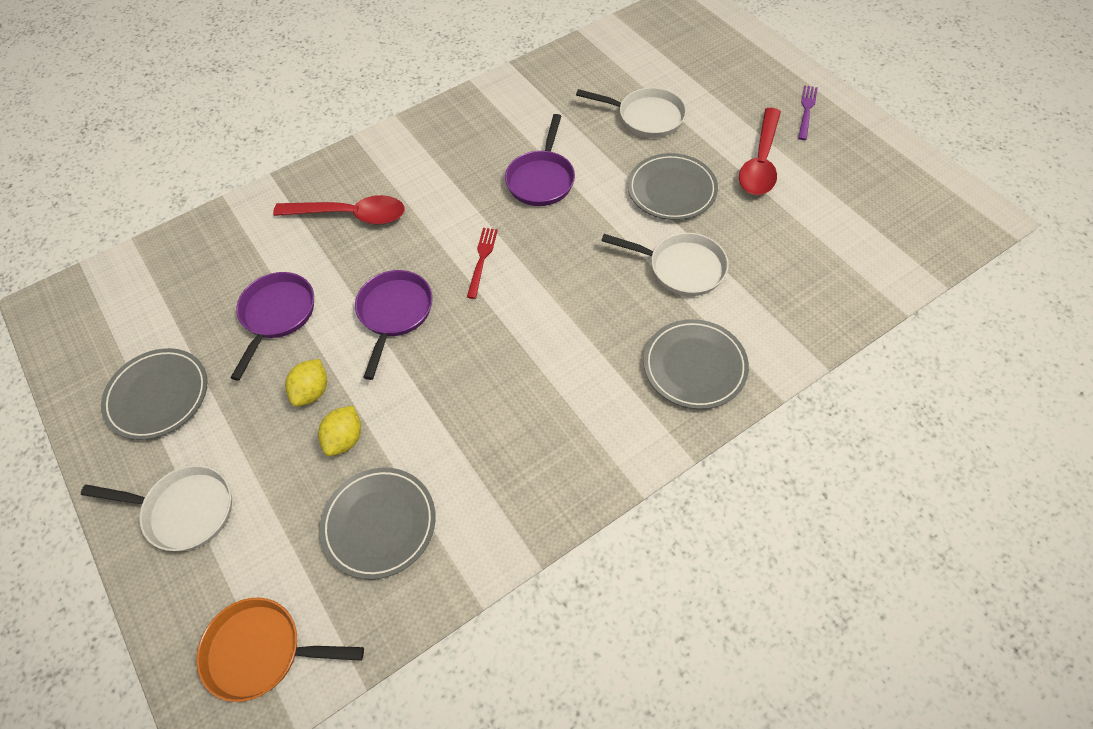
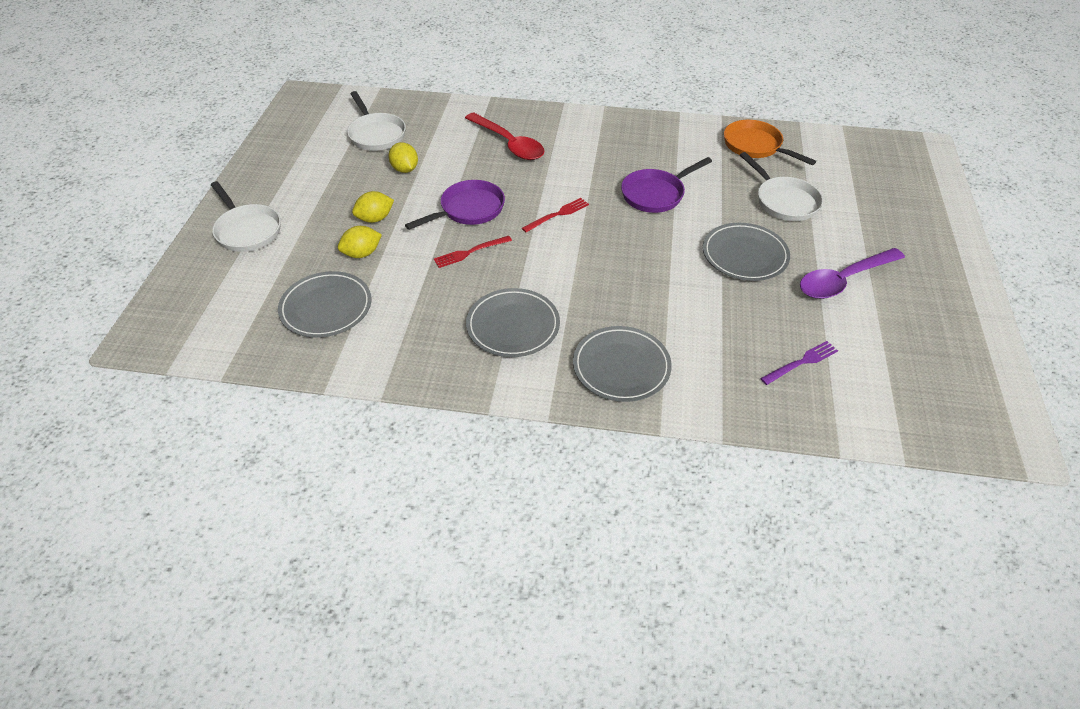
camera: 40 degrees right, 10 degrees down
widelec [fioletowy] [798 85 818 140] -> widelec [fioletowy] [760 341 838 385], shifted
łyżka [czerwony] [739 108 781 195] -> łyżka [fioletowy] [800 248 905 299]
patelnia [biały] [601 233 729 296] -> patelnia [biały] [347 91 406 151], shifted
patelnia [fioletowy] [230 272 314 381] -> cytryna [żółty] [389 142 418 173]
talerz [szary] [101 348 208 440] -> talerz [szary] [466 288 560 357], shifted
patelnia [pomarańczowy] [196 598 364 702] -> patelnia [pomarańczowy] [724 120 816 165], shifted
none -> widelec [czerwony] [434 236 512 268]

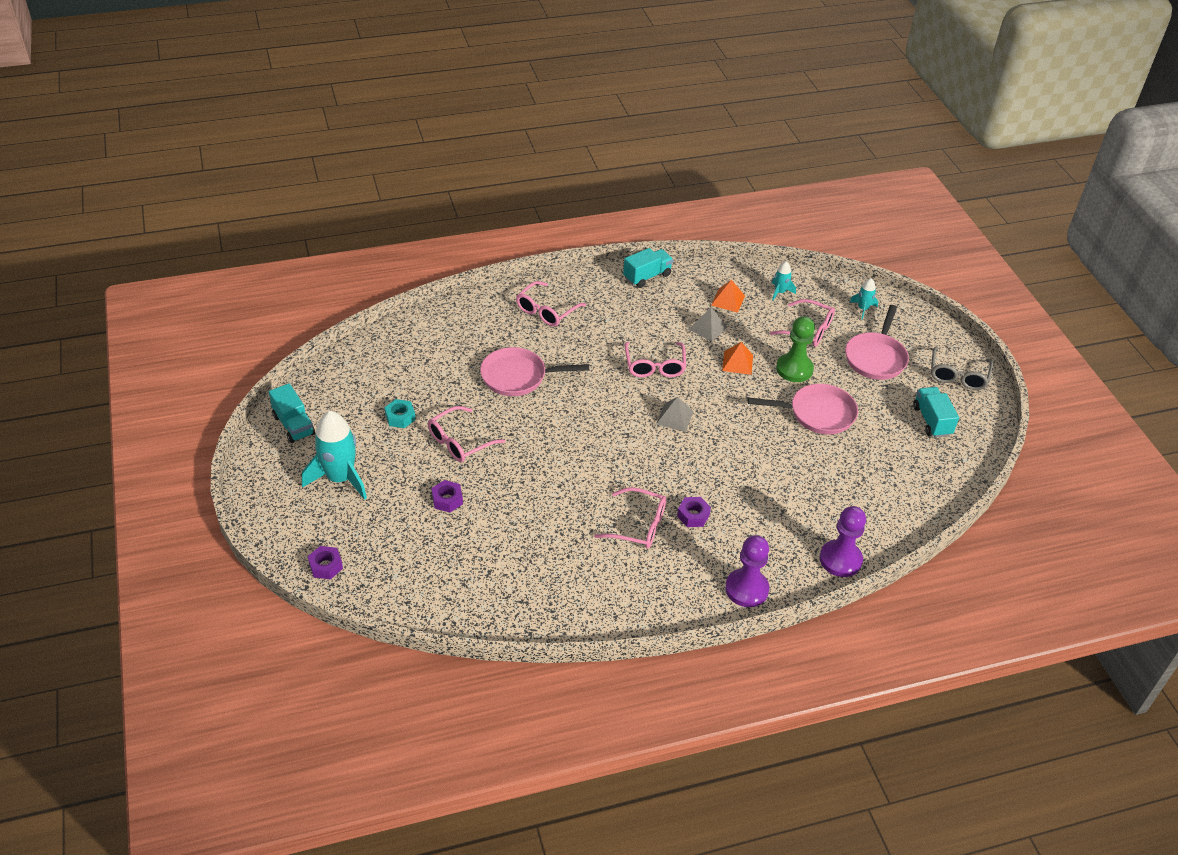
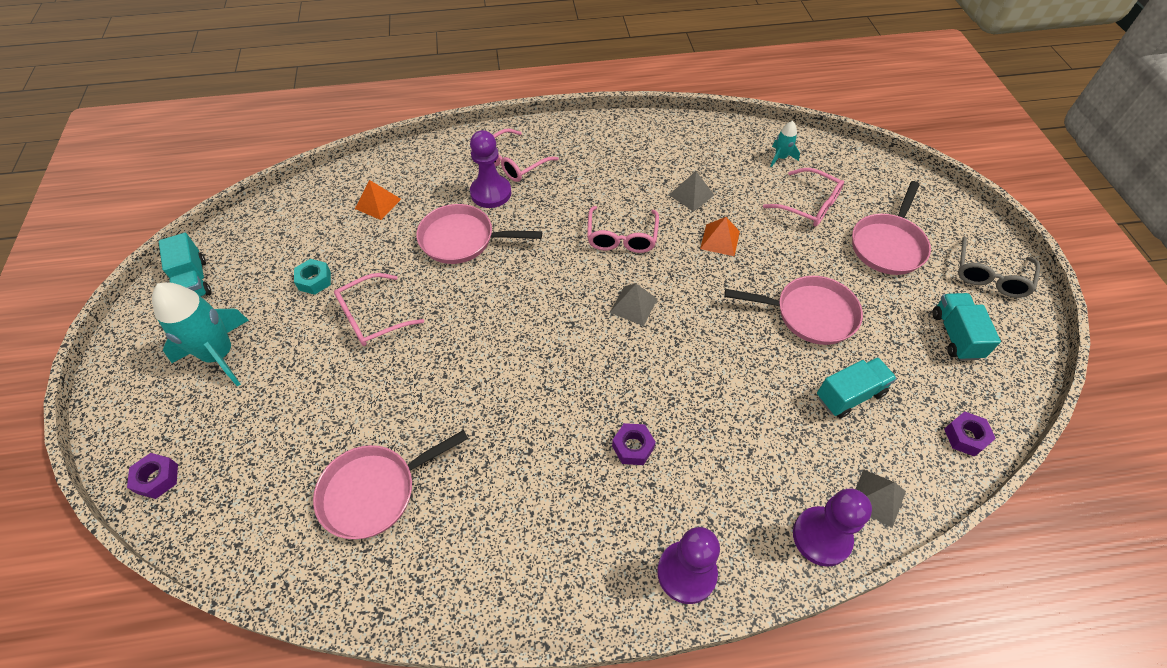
camera: 10 degrees right, 10 degrees up
ciężarówka [turkusowy] [623 248 673 288] -> ciężarówka [turkusowy] [817 357 897 418], shifted
rakieta [turkusowy] [850 278 878 320] -> none
piramida [pomarańczowy] [711 280 745 313] -> piramida [pomarańczowy] [355 180 401 220], shifted
pionek [zielony] [776 316 815 382] -> none
nakrętka [fioletowy] [432 480 463 512] -> nakrętka [fioletowy] [944 411 996 457], shifted
okulary [różowy] [594 487 666 549] -> none
none -> pionek [fioletowy] [470 130 511 208]
none -> patelnia [różowy] [313 430 468 539]
none -> piramida [szary] [855 469 906 528]

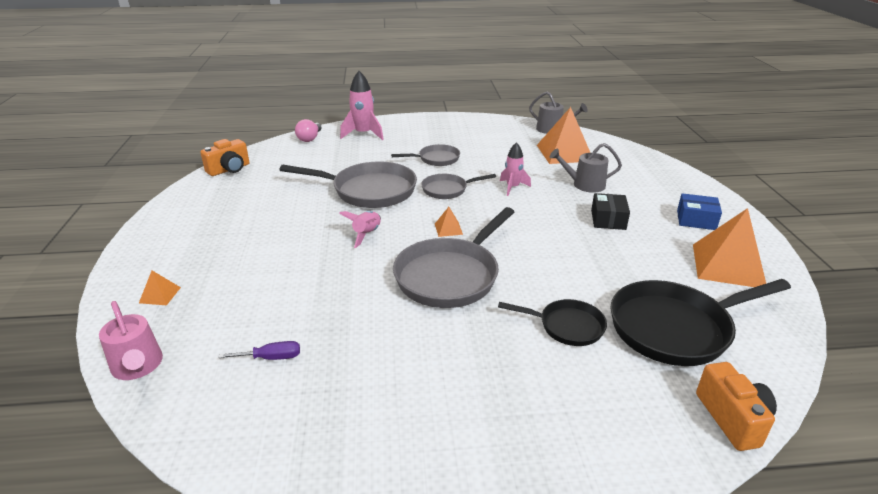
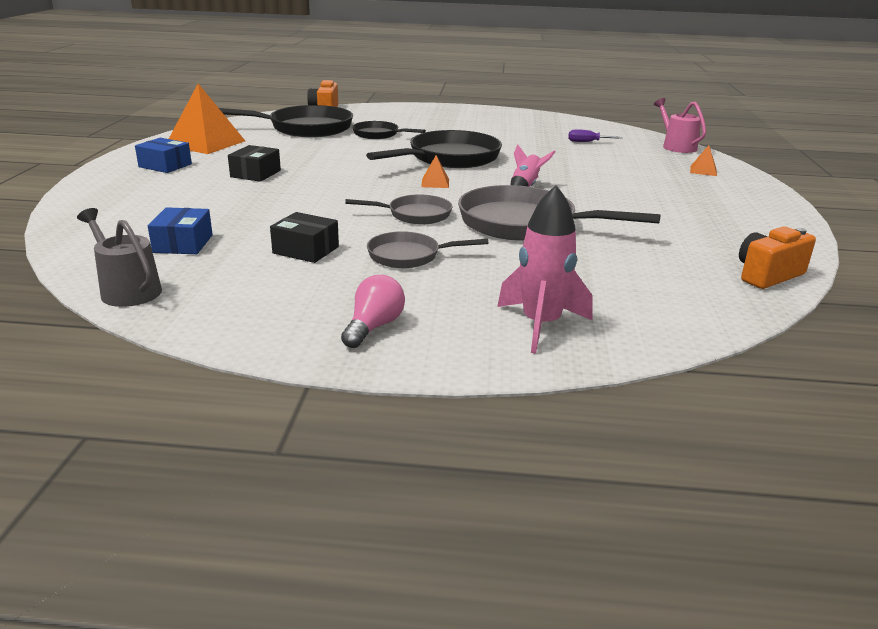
camera: 170 degrees left, 5 degrees down
piramida [pomarańczowy] [537 107 590 164] -> pudełko [niebieski] [148 207 213 254]
żarówka [różowy] [295 119 322 142] -> żarówka [różowy] [341 275 405 348], shifted
rakieta [różowy] [500 142 531 196] -> none
konewka [szary] [550 143 622 193] -> none
patelnia [szary] [393 207 514 308] -> patelnia [czarny] [366 130 502 168]
none -> pudełko [czarny] [270 212 339 263]

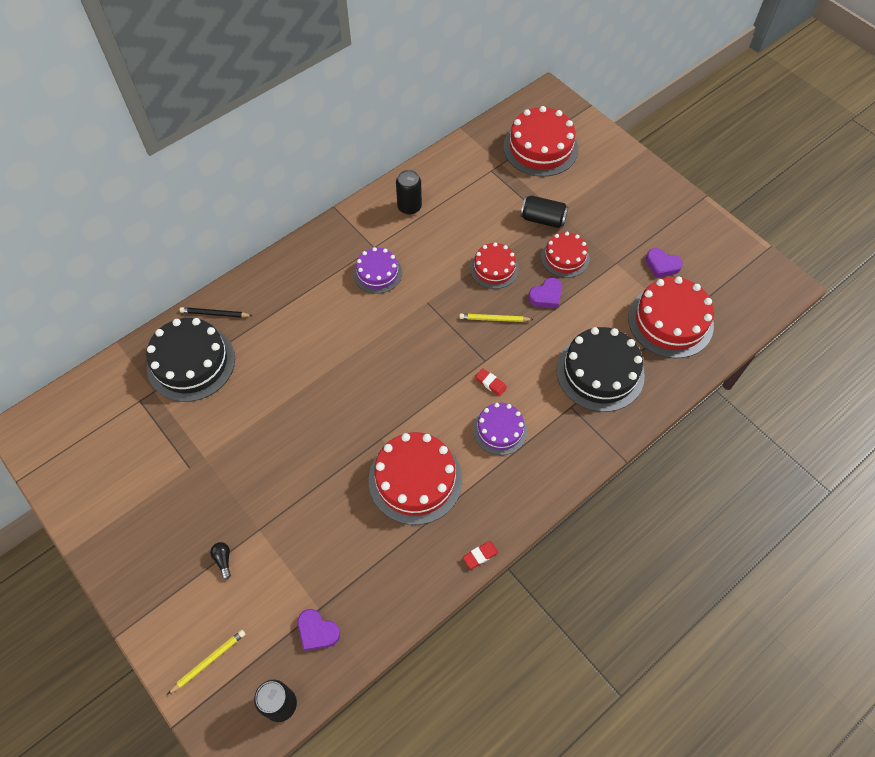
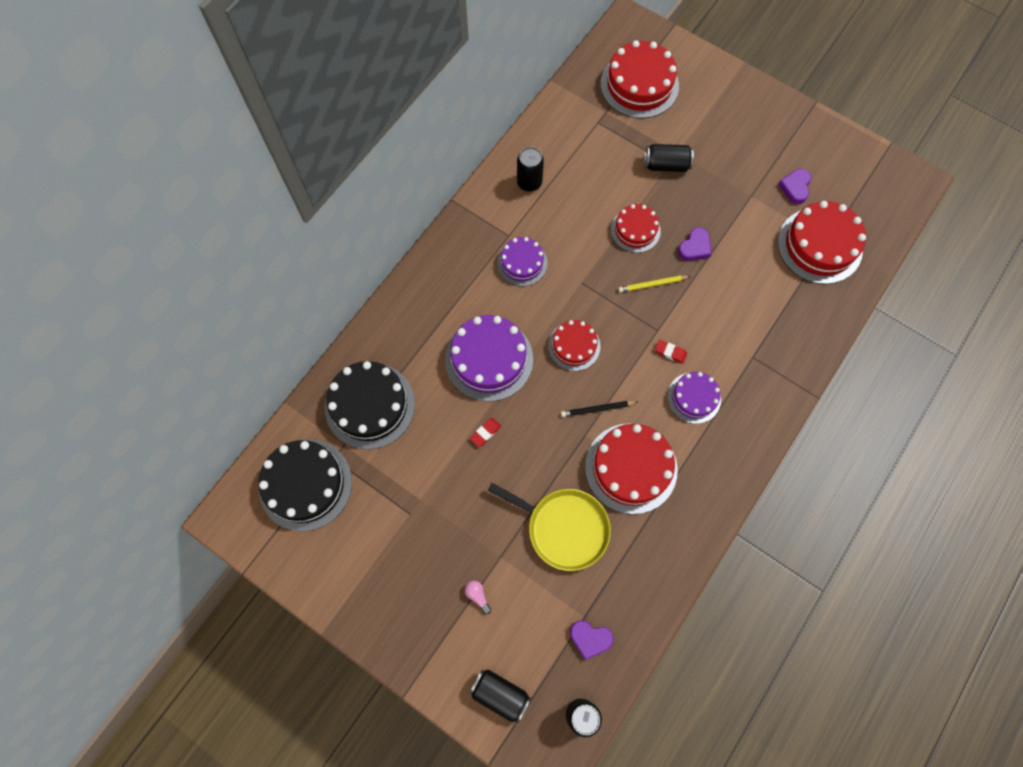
camera: 15 degrees left, 10 degrees up
tort [czerwony] [541 232 589 278] -> tort [czerwony] [548 320 600 371], shifted
serce [fioletowy] [646 248 683 278] -> serce [fioletowy] [778 169 811 204], 90 degrees clockwise
ołówek [czarny] [180 307 252 318] -> ołówek [czarny] [561 401 637 417], shifted
tort [czarny] [556 327 645 412] -> tort [czarny] [259 439 352 531], shifted
gumka do mazania [czerwony] [462 541 499 569] -> gumka do mazania [czerwony] [470 418 501 447], shifted
żarówka [czarny] [210 542 231 580] -> żarówka [różowy] [465 581 491 614]
ołówek [żółty] [167 630 245 695] -> puszka [czarny] [470 669 531 723]
none -> tort [fioletowy] [445 315 533 402]
none -> patelnia [żółty] [488 483 611 571]

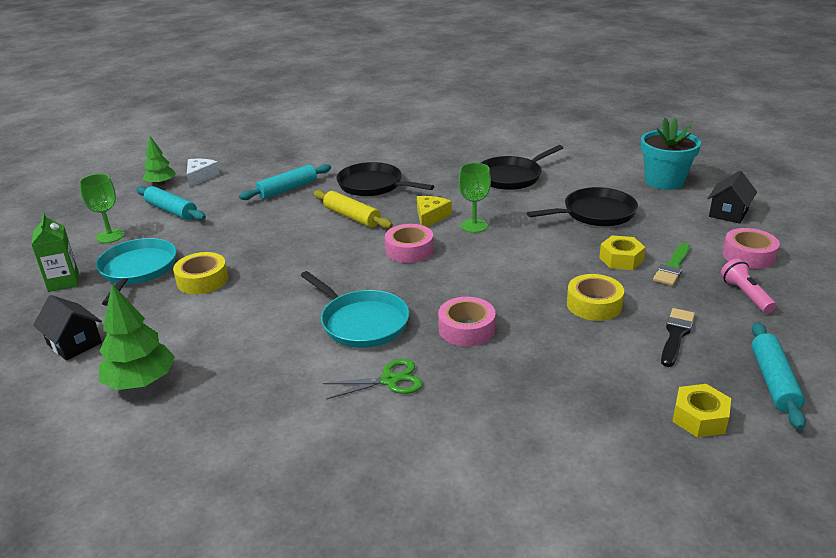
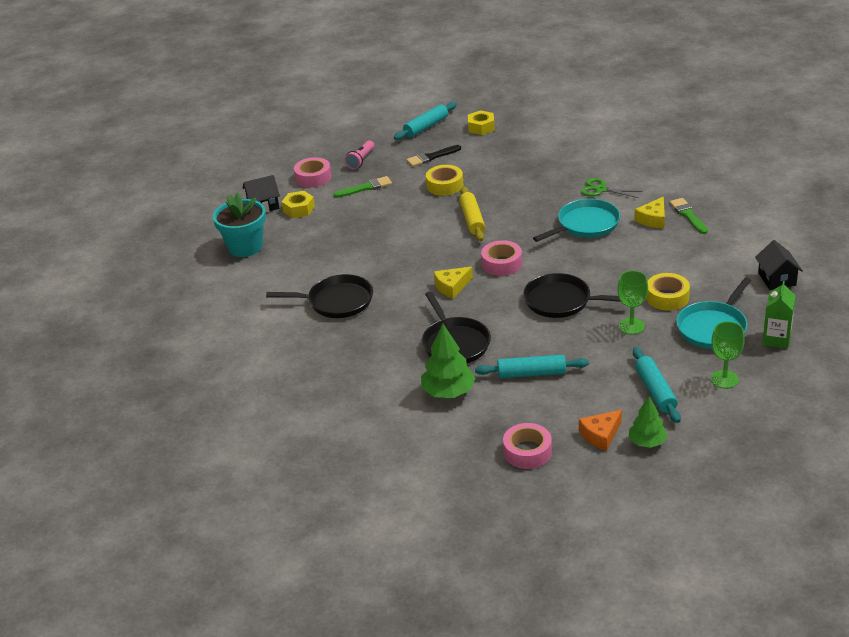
camera: 140 degrees left, 5 degrees up
ser [biały] [187 159 220 187] -> ser [pomarańczowy] [579 410 622 451]
kielich [zielony] [459 163 491 233] -> kielich [zielony] [617 271 648 335], shifted
patelnia [czarny] [527 187 638 226] -> patelnia [czarny] [523 273 621 318], shifted
wałek do ciasta [żółty] [313 190 393 229] -> wałek do ciasta [żółty] [459 187 485 241], shifted
nakrętka [żółty] [599 235 646 270] -> nakrętka [żółty] [282 191 315 218], shifted
patelnia [turkusowy] [300 271 409 348] -> patelnia [turkusowy] [533 199 620 242], 60 degrees clockwise
drzewko [zielony] [99 284 175 390] -> drzewko [zielony] [421 324 476 398], shifted
taśma klejąca [różowy] [438 297 496 346] -> taśma klejąca [różowy] [503 423 552 469], shifted
none -> ser [żółty] [634 197 665 228]
none -> pędzel [zielony] [669 198 708 234]

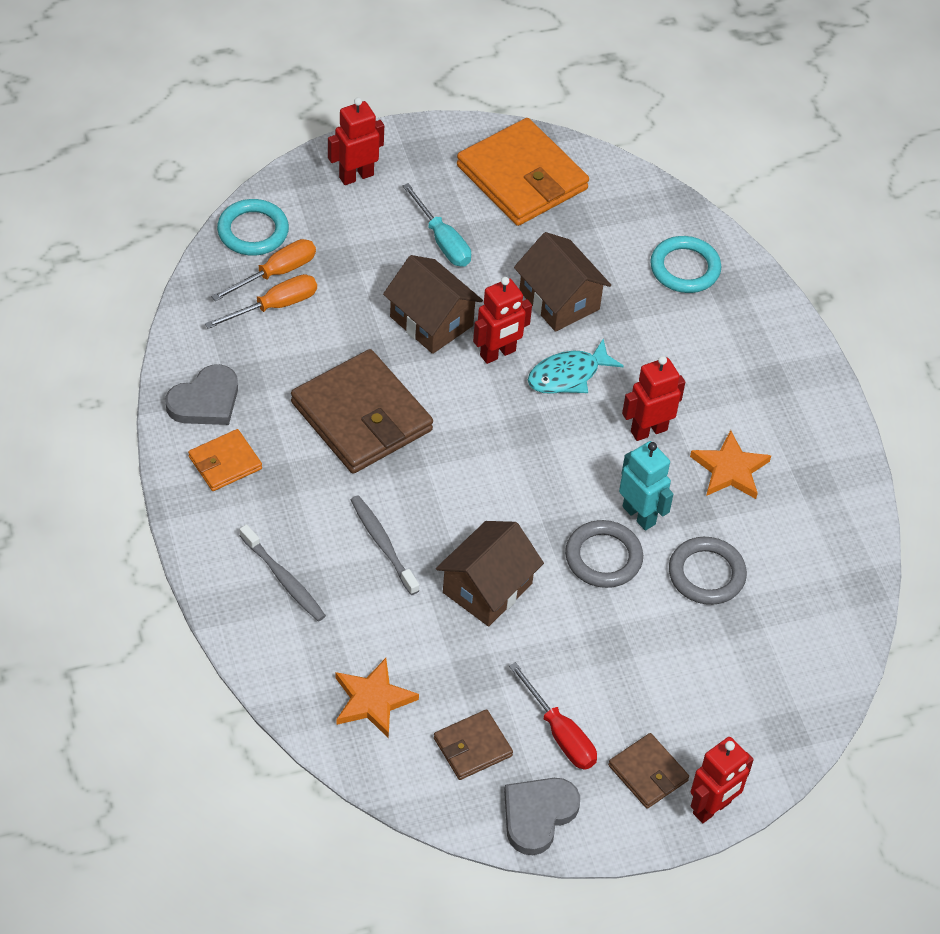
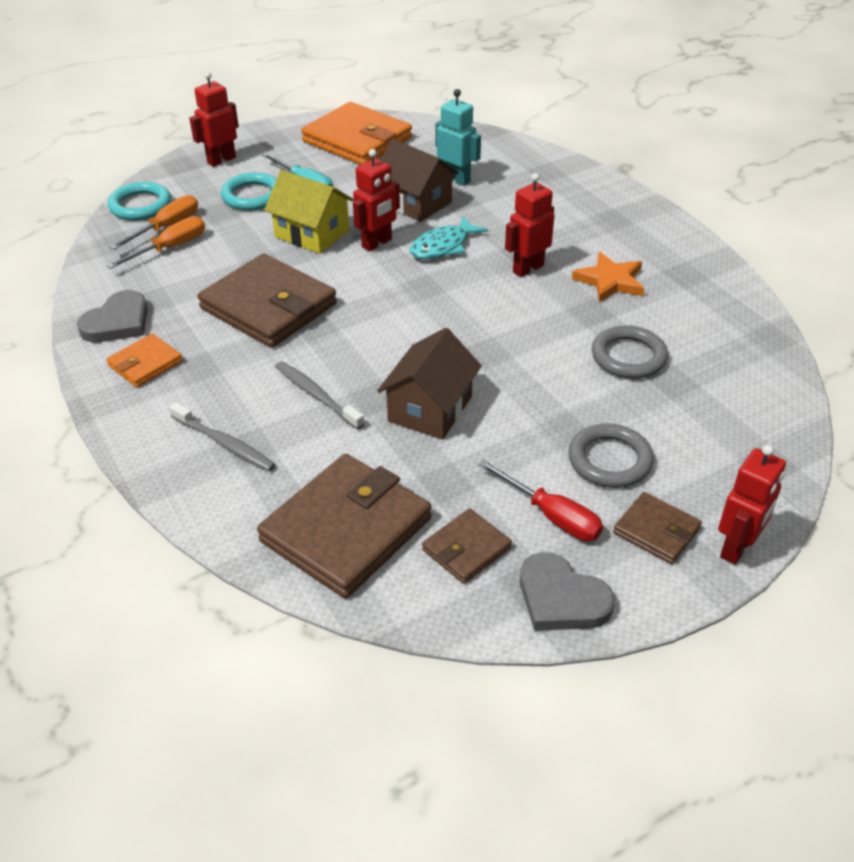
camera: 10 degrees left, 10 degrees down
pierścień [turkusowy] [650 236 721 293] -> pierścień [turkusowy] [221 172 277 211], shifted
domek [brązowy] [383 255 483 354] -> domek [żółty] [264 170 354 254]
robot [turkusowy] [619 441 673 531] -> robot [turkusowy] [435 89 481 186], shifted
pierścień [szary] [565 520 643 588] -> pierścień [szary] [569 424 654 488], shifted
gwiazda [pomarańczowy] [335 658 419 739] -> portfel [brązowy] [257 454 432 598]
serce [szary] [504 778 580 855] -> serce [szary] [520 552 615 631], 75 degrees counterclockwise

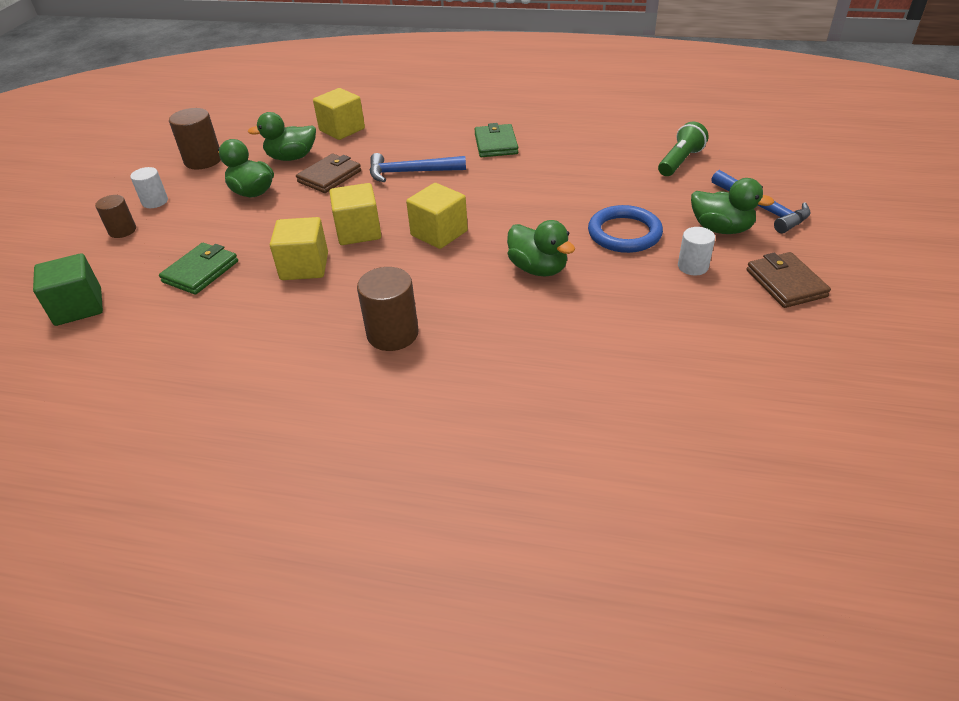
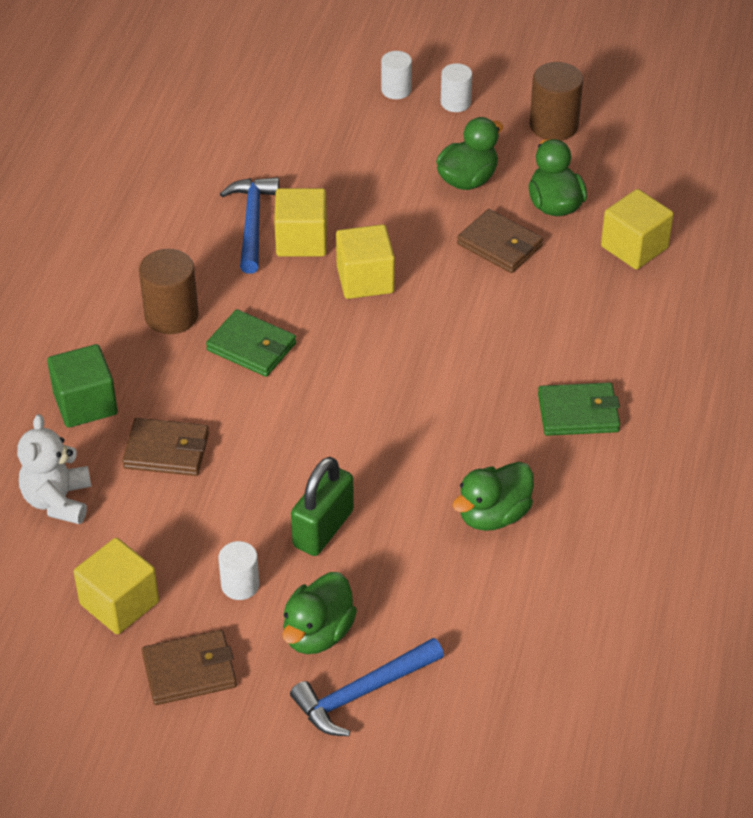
camera: 90 degrees right, 5 degrees up
latarka [zielony] [658 121 709 176] -> none
młotek [niebieski] [370 153 466 182] -> młotek [niebieski] [220 177 279 274], shifted
sześcian [żółty] [406 183 468 249] -> sześcian [żółty] [74 538 159 634], shifted
walec [brązowy] [95 195 136 238] -> walec [biały] [381 51 412 99]
pierścień [niebieski] [588 205 663 253] -> kłódka [zielony] [291 457 354 556]
kaczka [zielony] [507 220 575 277] -> kaczka [zielony] [453 462 534 531], shifted
portfel [zielony] [159 243 238 295] -> portfel [zielony] [206 309 296 377], shifted
sześcian [zielony] [33 253 103 326] -> sześcian [zielony] [47 344 118 428], shifted
none -> miś [biały] [17 414 91 524]
none -> portfel [brązowy] [122 418 209 476]

